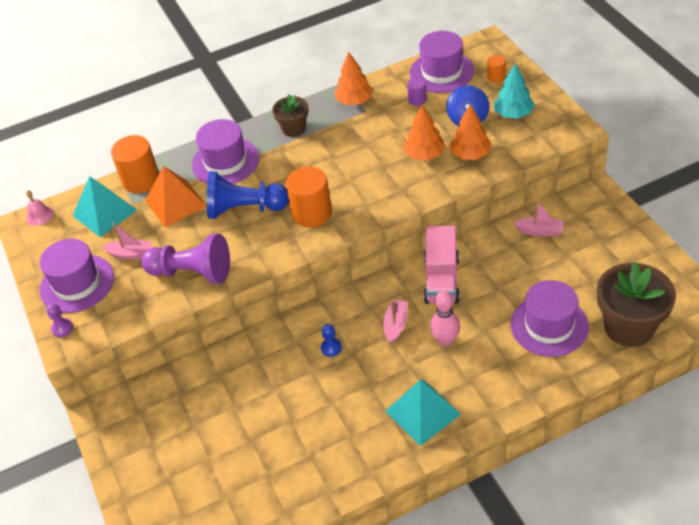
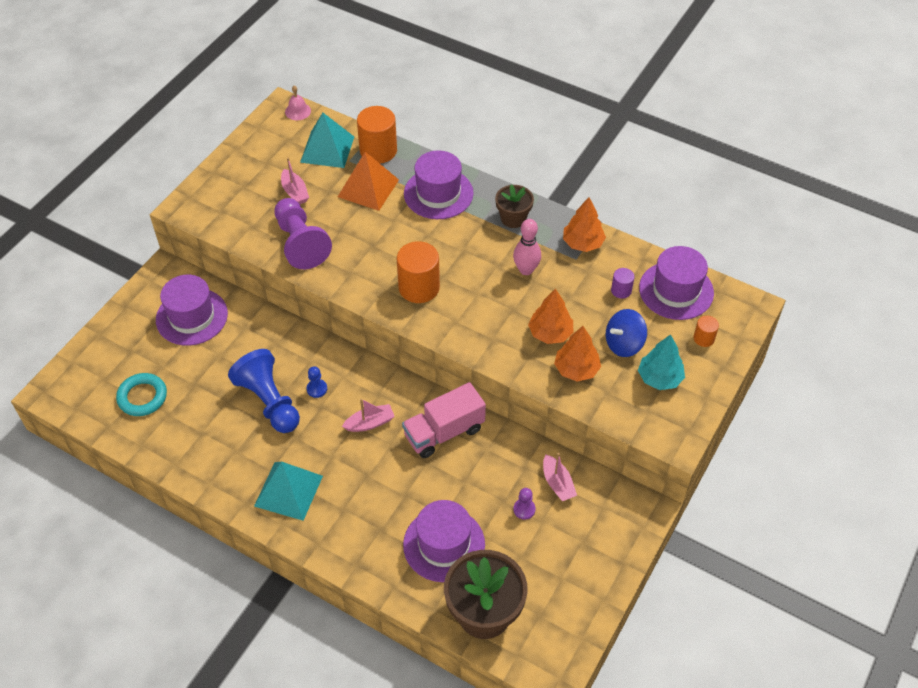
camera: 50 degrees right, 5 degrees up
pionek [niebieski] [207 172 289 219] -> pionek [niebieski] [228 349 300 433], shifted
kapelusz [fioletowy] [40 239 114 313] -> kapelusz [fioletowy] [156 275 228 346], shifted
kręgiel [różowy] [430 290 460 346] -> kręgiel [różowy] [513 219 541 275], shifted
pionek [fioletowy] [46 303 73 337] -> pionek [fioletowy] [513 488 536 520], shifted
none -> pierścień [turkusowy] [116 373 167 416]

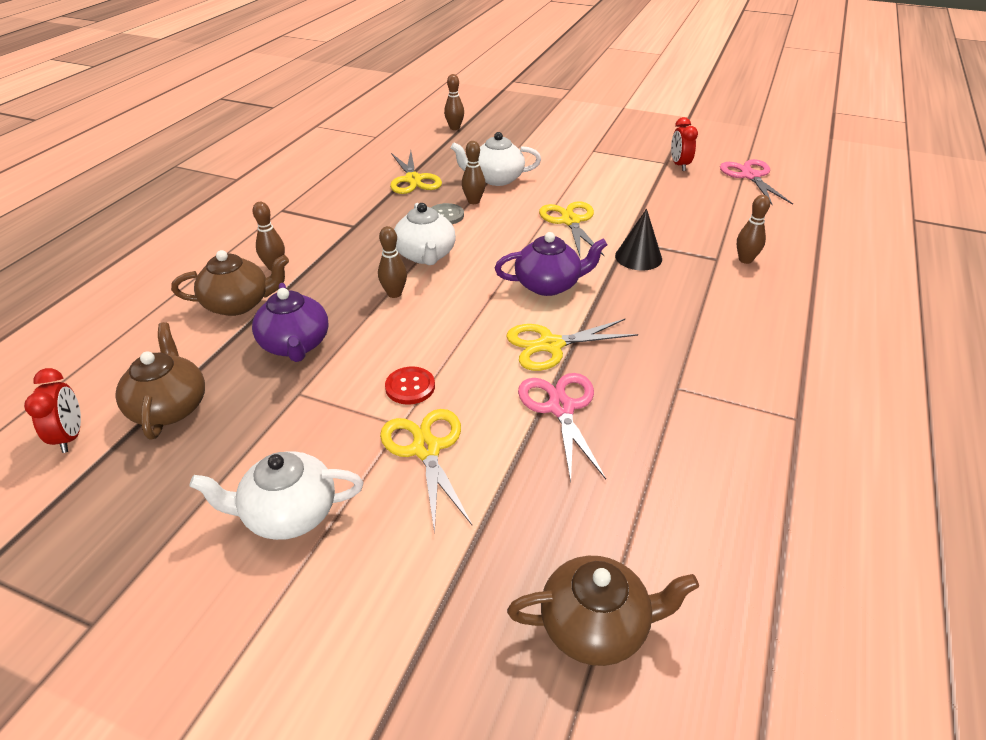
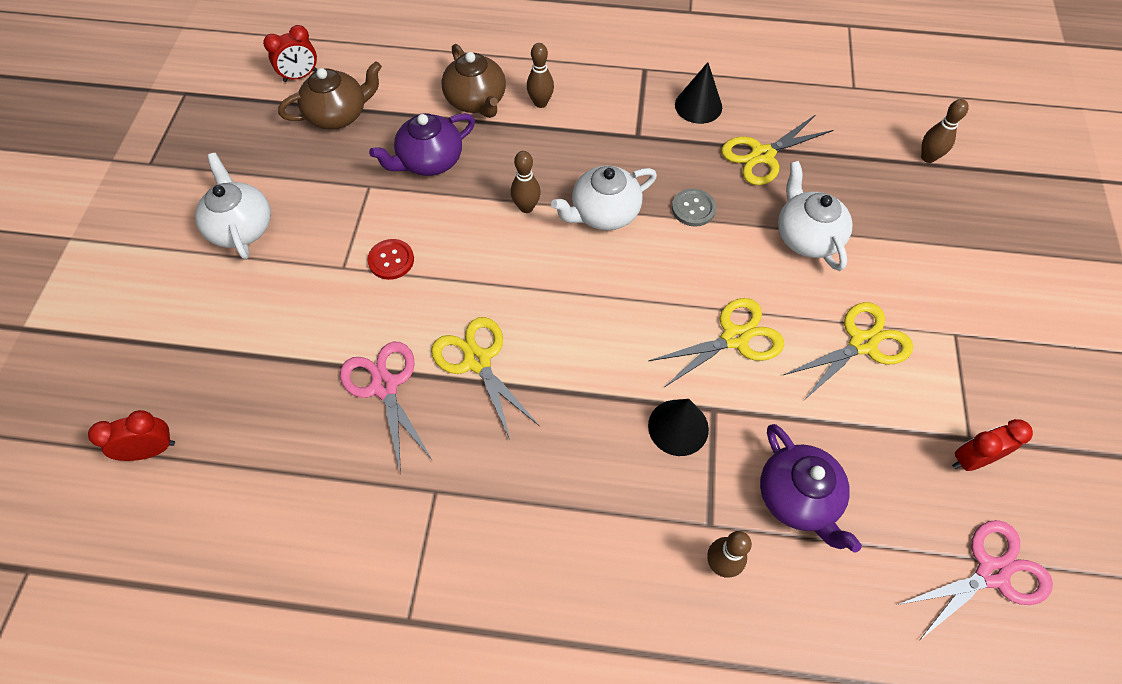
camera: 75 degrees right, 20 degrees up
kręgiel [brązowy] [462 141 486 204] -> none
imbryk [fioletowy] [495 232 607 296] -> imbryk [fioletowy] [760 424 862 553], shifted
nożyczki [różowy] [518 373 606 482] -> nożyczki [różowy] [340 342 433 474], 90 degrees counterclockwise
nożyczki [żółty] [380 409 472 534] -> nożyczki [żółty] [784 302 913 400], shifted
imbryk [brązowy] [507 556 699 666] -> budzik [czerwony] [88 410 175 461]
none -> stożek [czarny] [675 62 722 124]

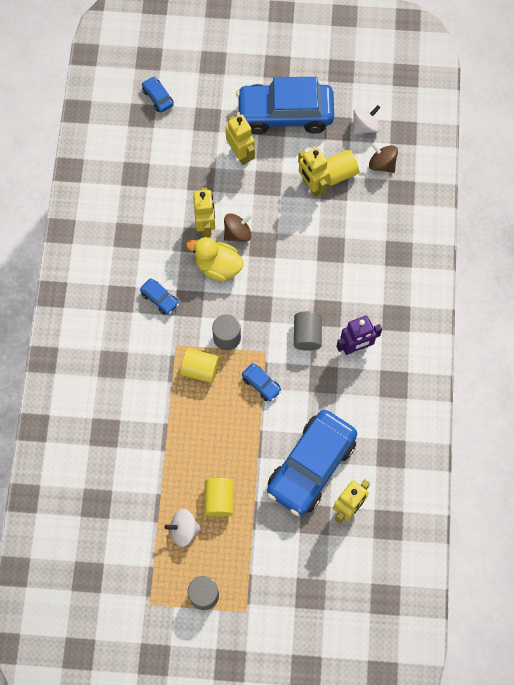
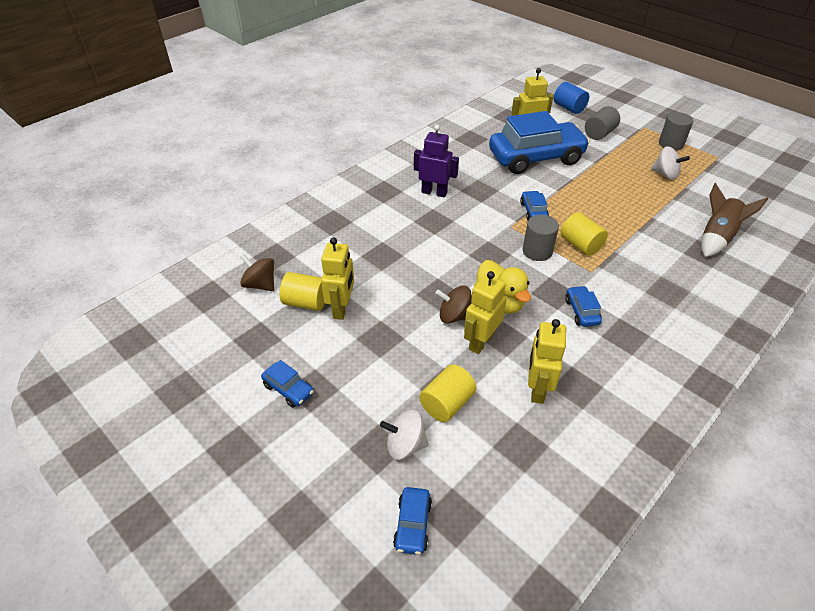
camera: 140 degrees left, 25 degrees down
samochód [niebieski] [236 77 334 134] -> samochód [niebieski] [261 360 314 408], x0.40
bączek [biały] [353 105 381 134] -> bączek [biały] [380 410 429 460], shifted
robot [żółty] [226 114 255 165] -> robot [żółty] [528 319 566 404], shifted
bączek [brązowy] [369 143 398 173] -> bączek [brązowy] [240 254 274 291], 135 degrees clockwise
walec [szary] [294 311 322 351] -> walec [szary] [585 106 620 140], shifted
walec [żółty] [204 478 234 517] -> walec [żółty] [419 364 476 422], shifted
none -> walec [niebieski] [554 82 589 114]
none -> rakieta [brązowy] [701 183 768 257]

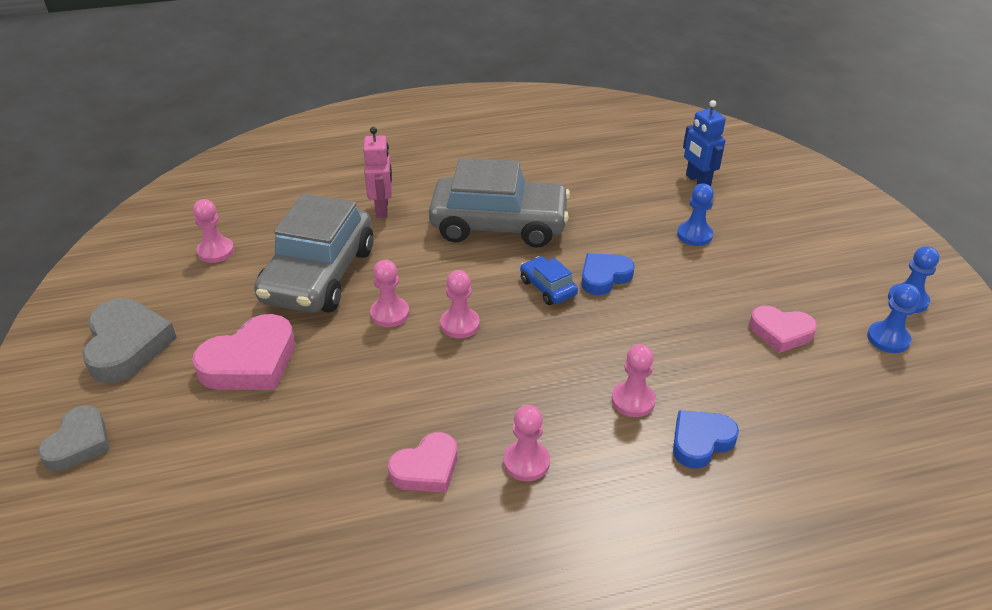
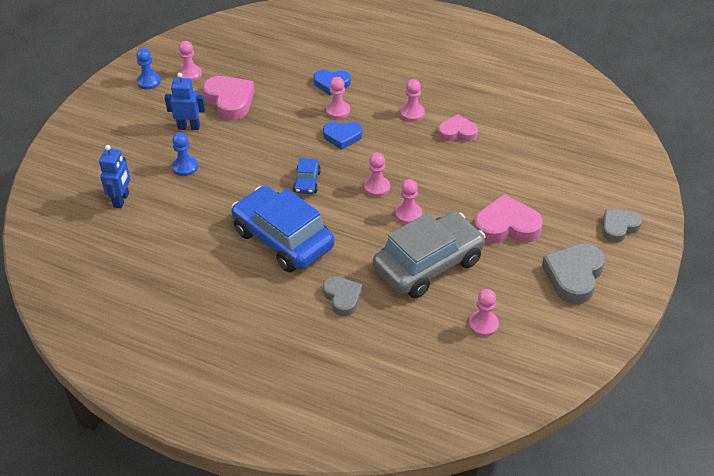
camera: 140 degrees left, 5 degrees up
robot [różowy] [363 127 392 218] -> serce [szary] [323 276 363 316]
samochód [szary] [429 158 570 248] -> samochód [niebieski] [231 186 335 272]
serce [niebieski] [581 253 635 295] -> serce [niebieski] [323 122 363 150], shifted
pionek [niebieski] [867 284 920 353] -> pionek [różowy] [178 41 202 82]
serce [różowy] [749 306 817 353] -> serce [różowy] [203 76 255 120], x1.55
none -> robot [niebieski] [165 73 206 130]

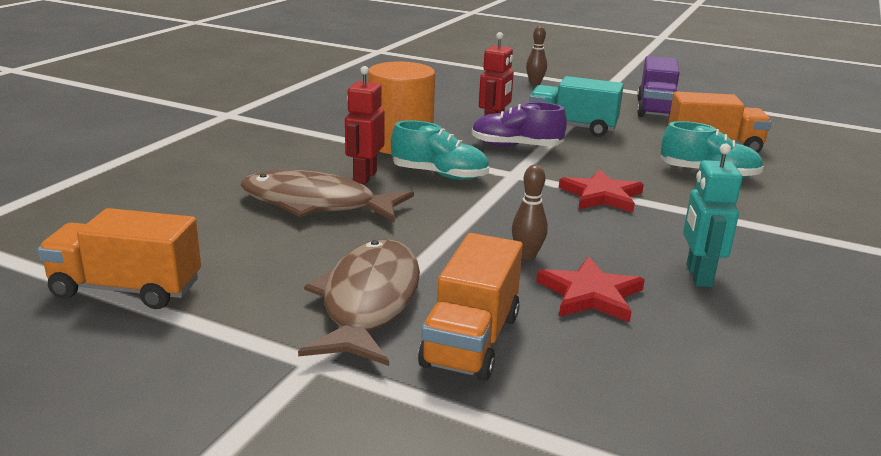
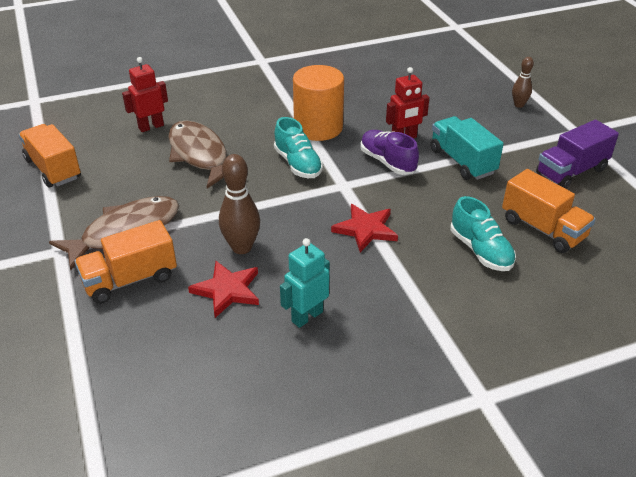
camera: 45 degrees right, 15 degrees up
robot [czerwony] [345 66 385 184] -> robot [czerwony] [122 57 168 132], shifted
kręgiel [brązowy] [512 165 548 260] -> kręgiel [brązowy] [219 154 260 254], x1.66

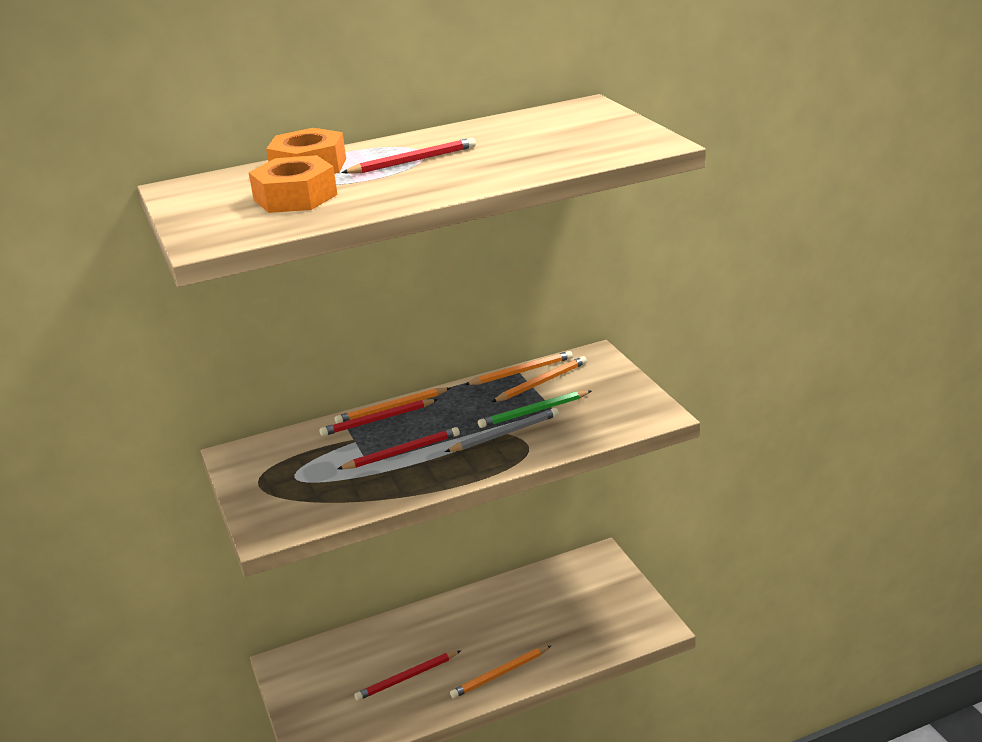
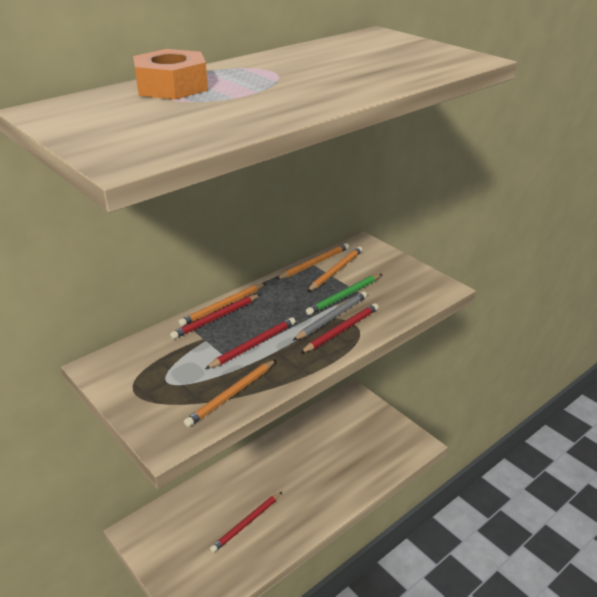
camera: 20 degrees left, 5 degrees up
ołówek [czerwony] [341 138 476 174] -> ołówek [czerwony] [300 303 379 353], shifted
nakrętka [pomarańczowy] [249 155 338 213] -> none
ołówek [pomarańczowy] [450 645 552 698] -> ołówek [pomarańczowy] [184 360 276 427], shifted

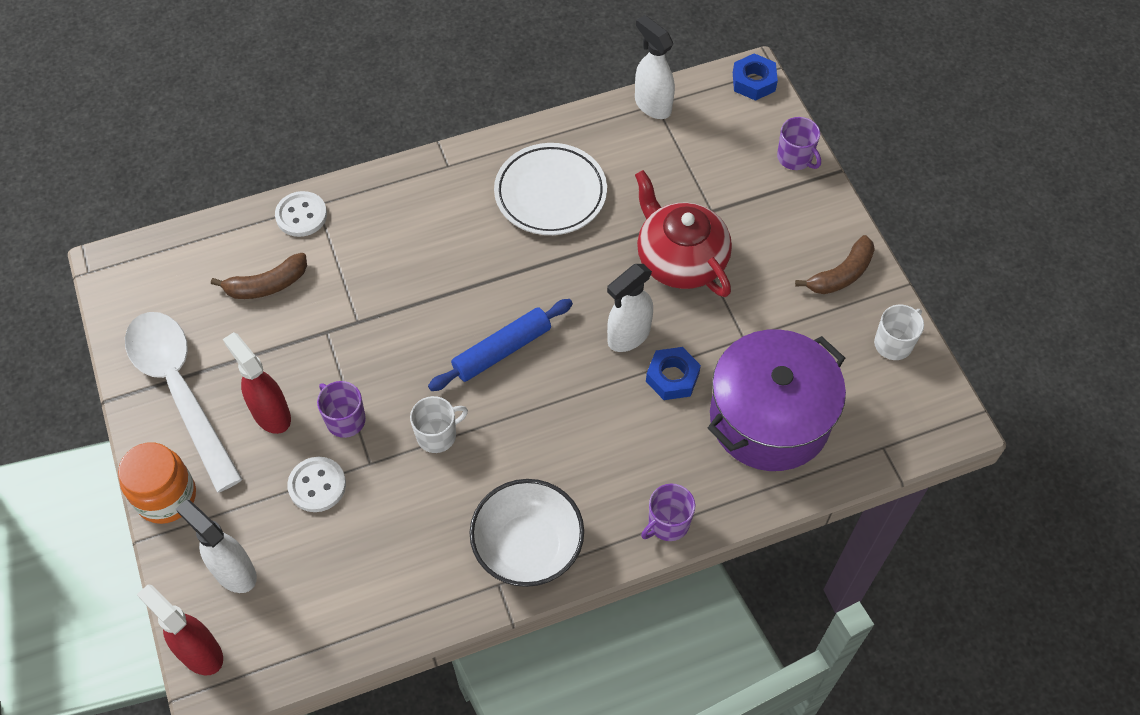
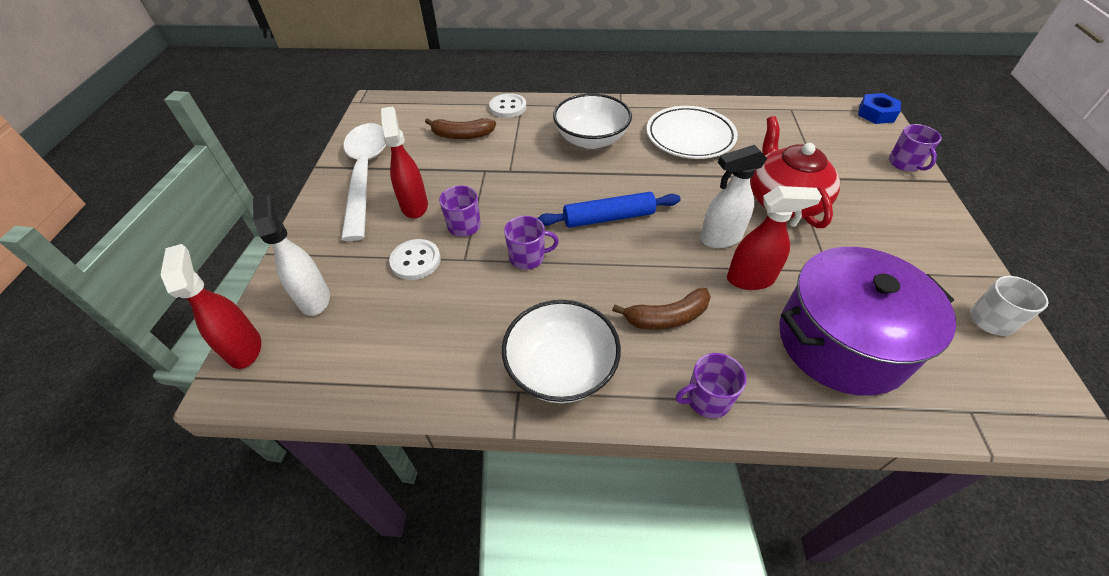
camera: 25 degrees right, 10 degrees down
spryskiwacz [biały] [635 15 675 119] -> none
banan [brązowy] [795 235 875 294] -> banan [brązowy] [612 288 711 330], shifted
nakrętka [niebieski] [646 347 701 400] -> spryskiwacz [czerwony] [727 186 822 290]
kubek [biały] [410 396 468 453] -> kubek [fioletowy] [504 216 559 270]
słoik [pomarańczowy] [118 442 196 524] -> none
none -> miska [biały] [553 93 632 149]

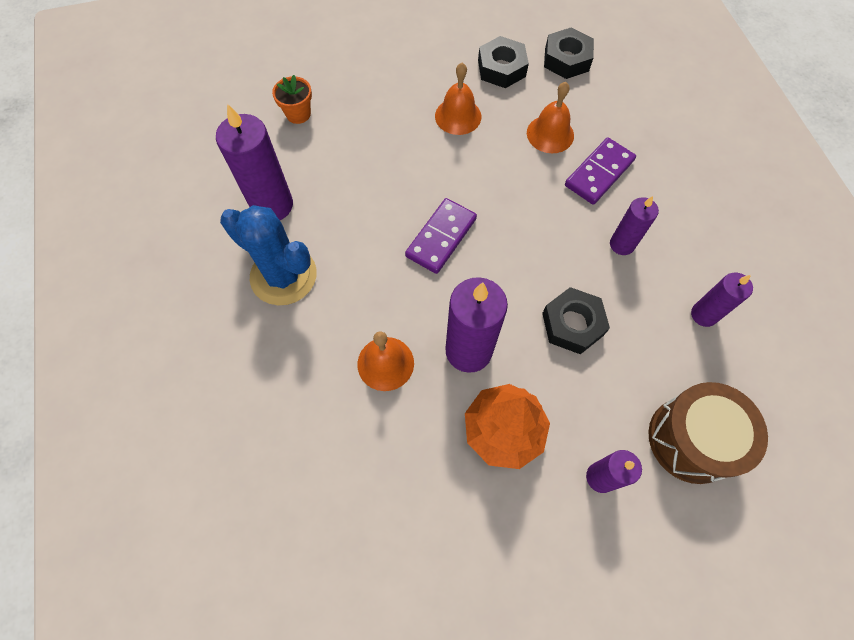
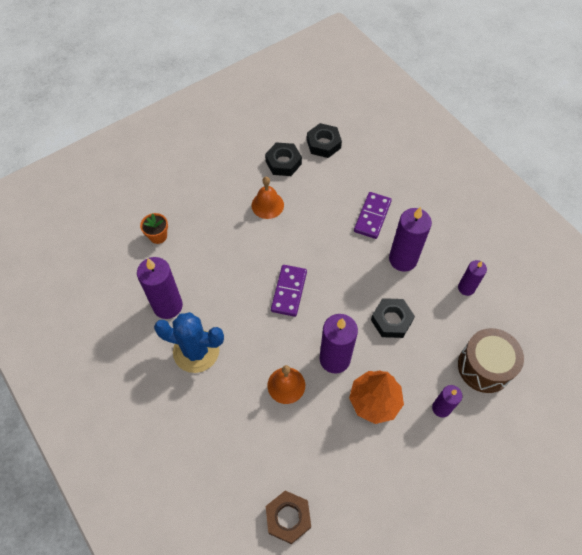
camera: 20 degrees left, 5 degrees down
dzwonek [pomarańczowy] [527 82 574 153] -> none
świeca [fioletowy] [610 196 659 255] -> świeca [fioletowy] [389 207 432 272], x1.71
none -> nakrętka [brązowy] [266 491 311 544]

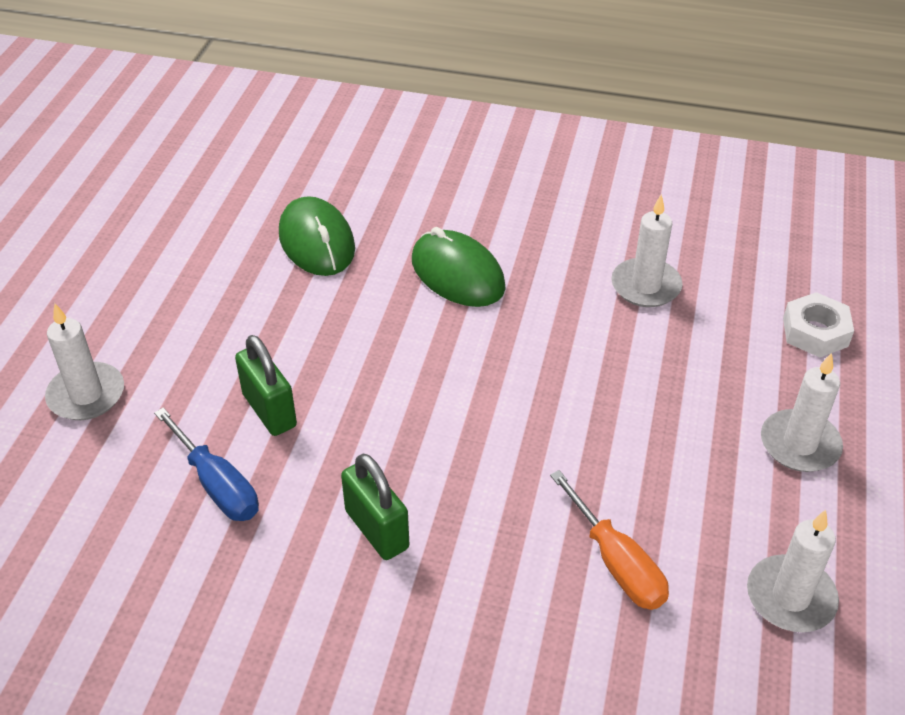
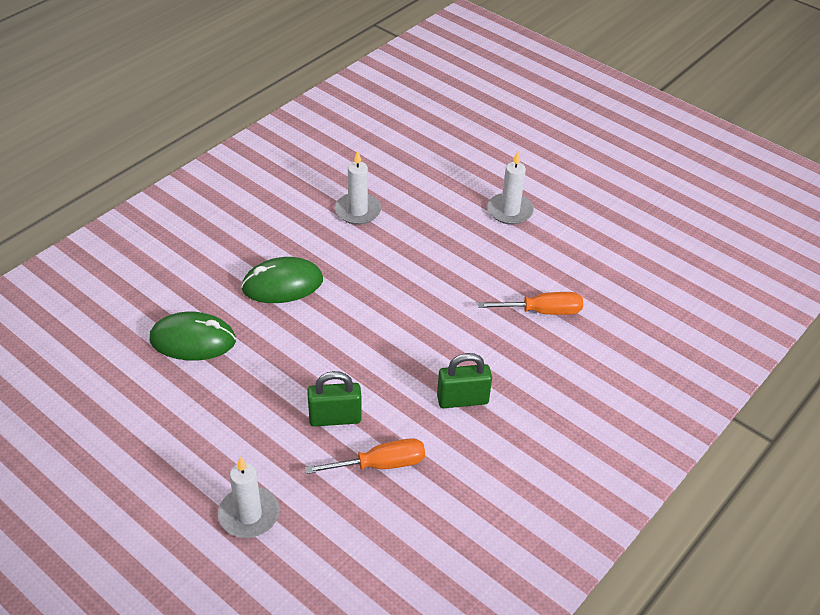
camera: 65 degrees left, 0 degrees up
nakrętka [biały] [783 292 854 357] -> none
śrubokręt [niebieski] [154 407 259 521] -> śrubokręt [pomarańczowy] [305 438 425 474]
świeca [biały] [747 510 839 632] -> none

